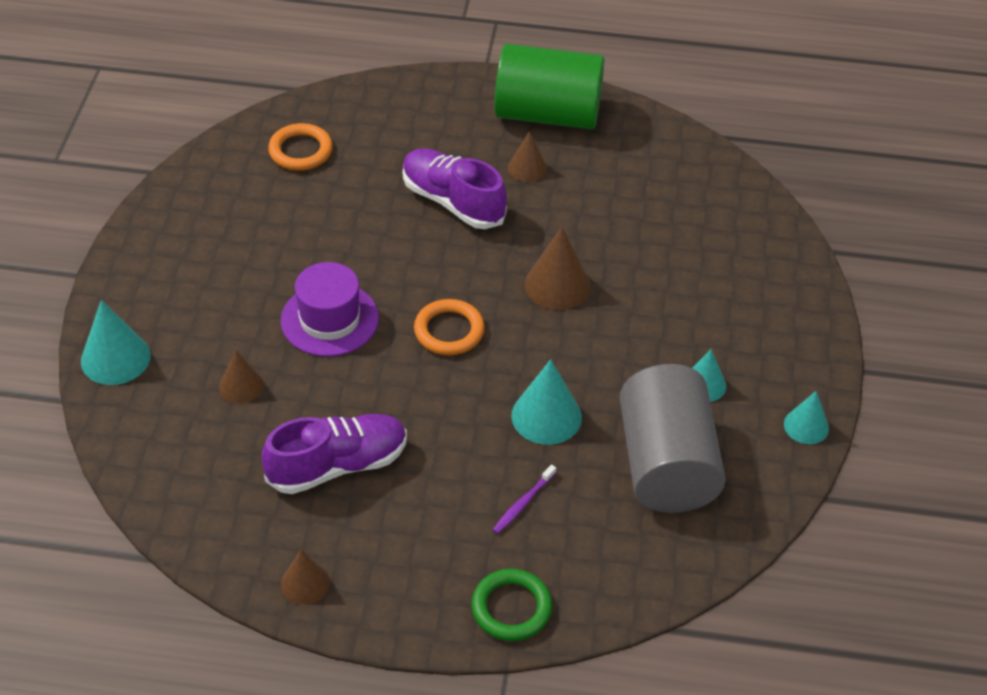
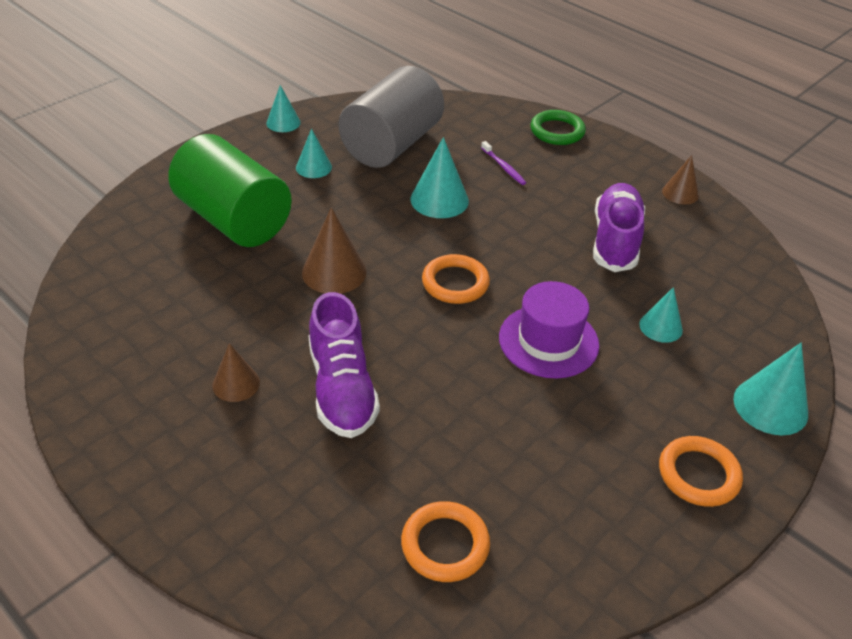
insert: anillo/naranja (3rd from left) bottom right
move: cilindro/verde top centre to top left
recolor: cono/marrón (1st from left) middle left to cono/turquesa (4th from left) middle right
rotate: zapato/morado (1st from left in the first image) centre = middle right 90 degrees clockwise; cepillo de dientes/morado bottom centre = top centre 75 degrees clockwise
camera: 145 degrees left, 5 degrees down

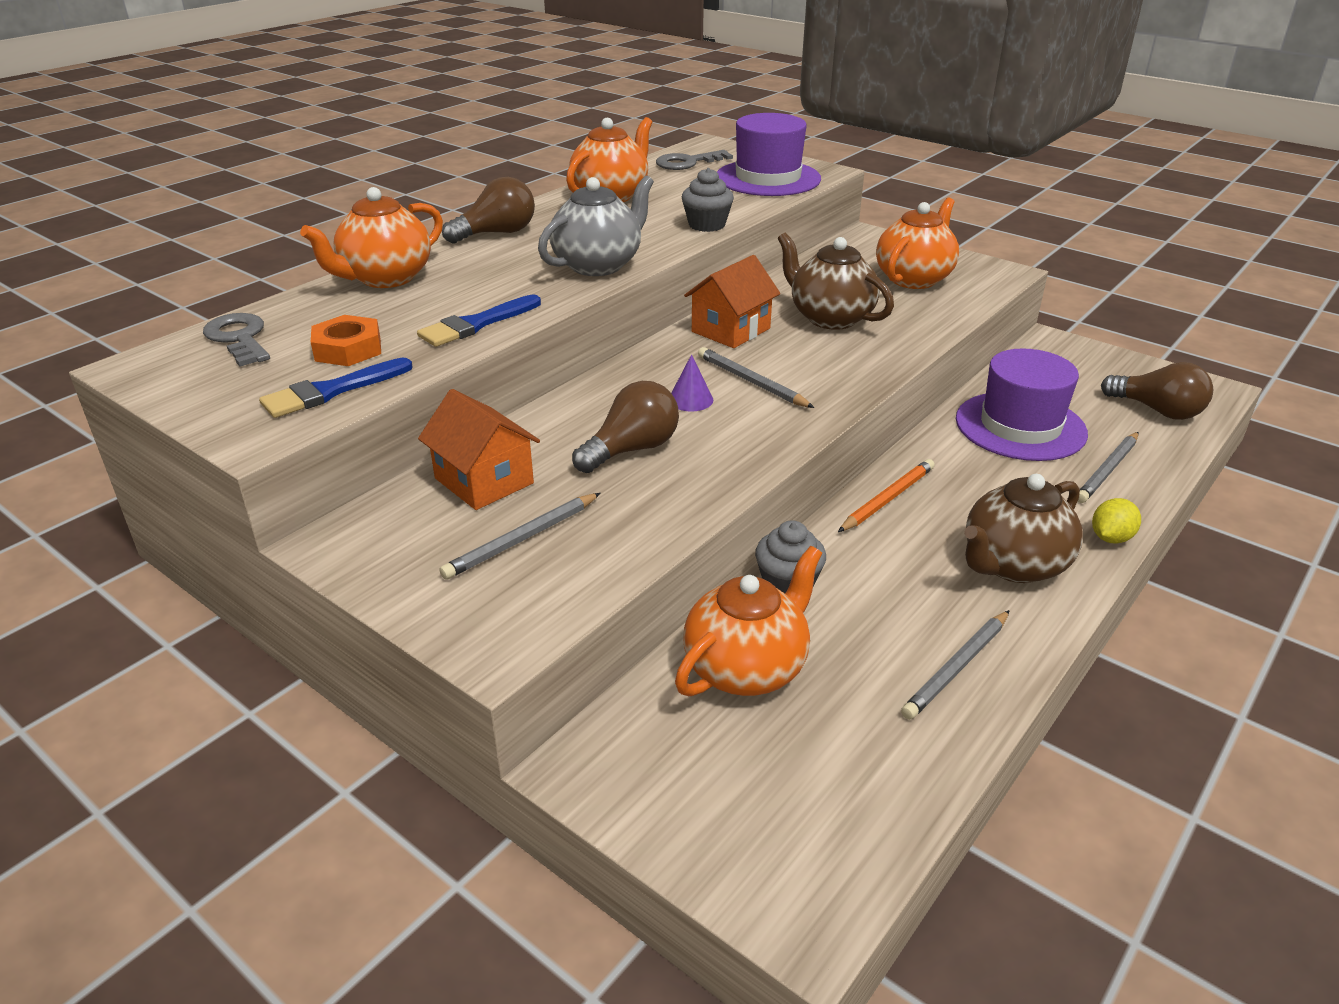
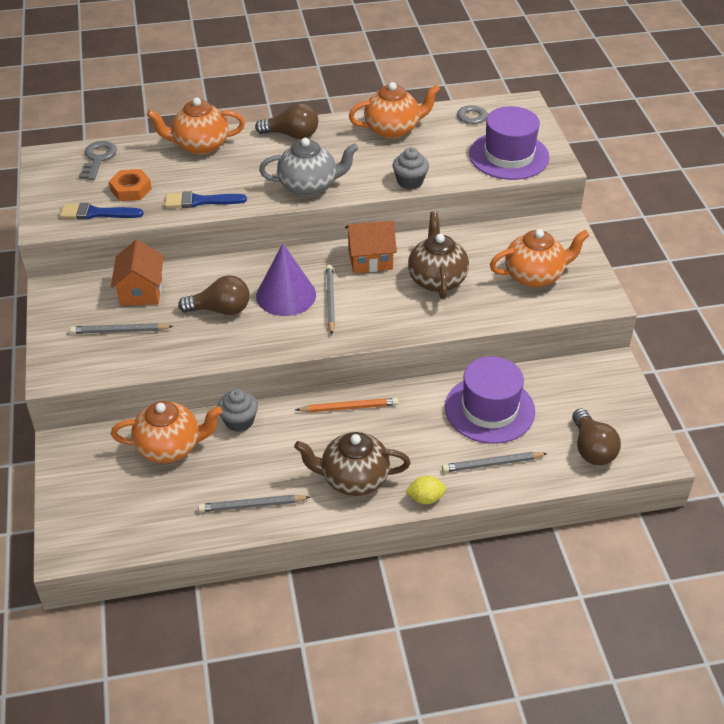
resize: cono/morado centre = centre x2.14
camera: 40 degrees right, 10 degrees up

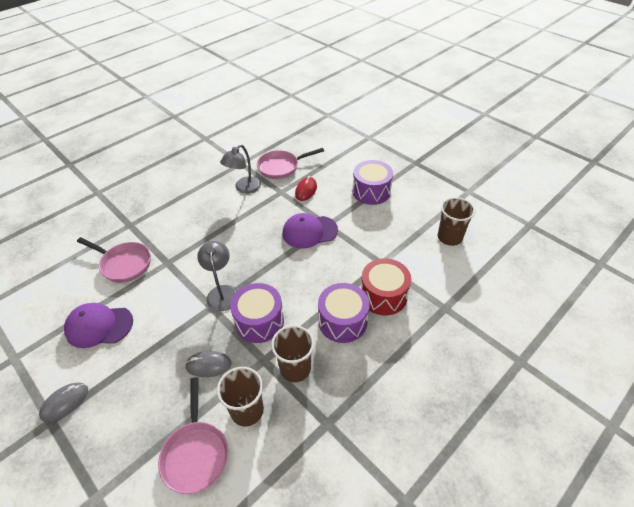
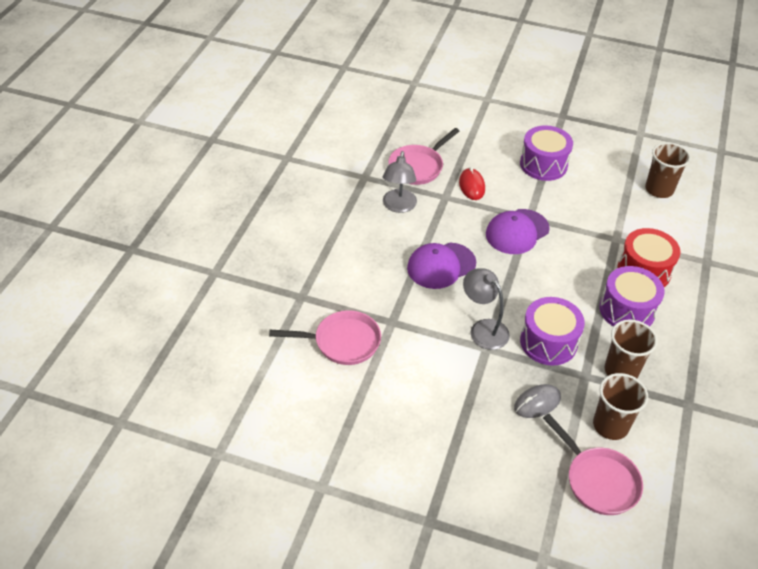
delete: ratón/gris (1st from left) bottom left
move: gorra/morado (1st from left) middle left to centre
camera: 30 degrees left, 0 degrees up

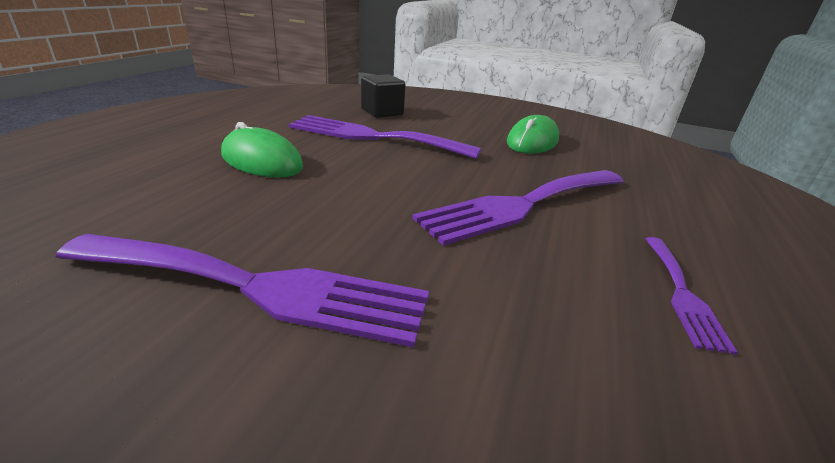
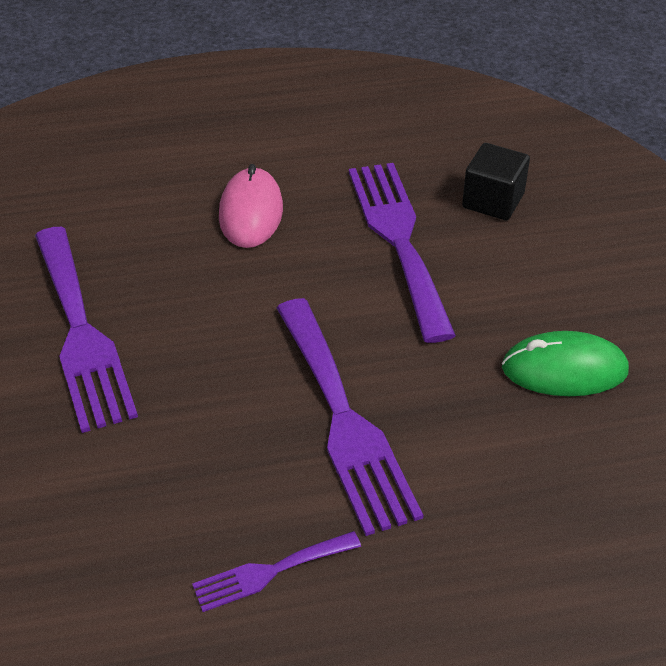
recolor: ratón/verde (1st from left) top left to ratón/rosa top centre
rotate: tenedor/morado (3rd from left) centre = centre 135 degrees counterclockwise
camera: 60 degrees right, 15 degrees up

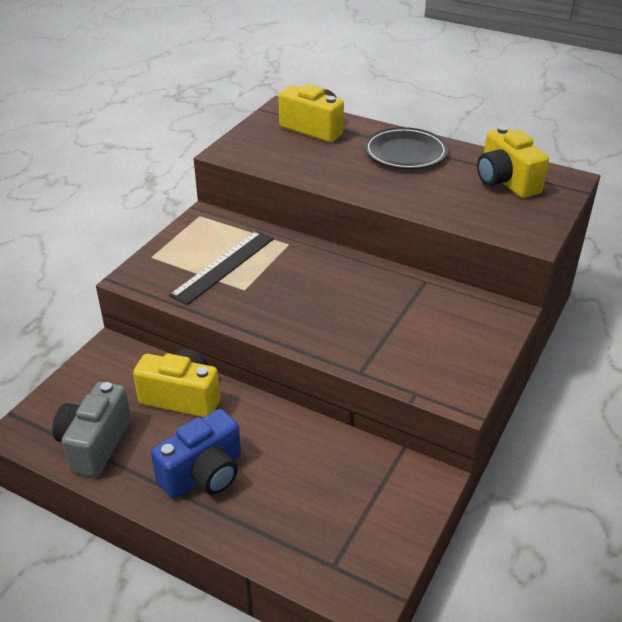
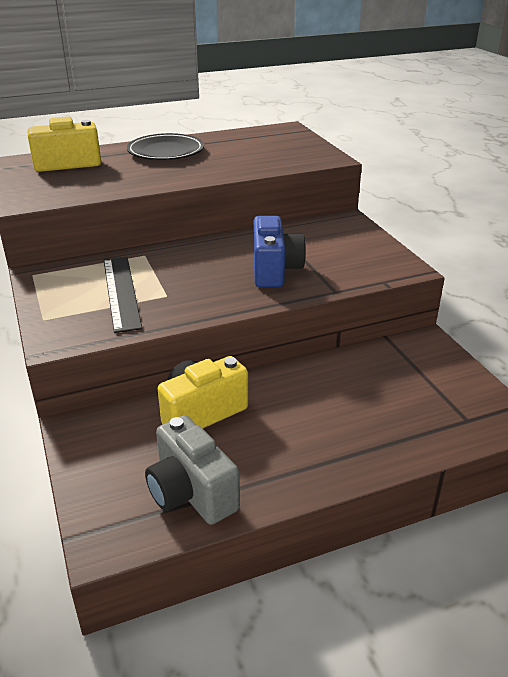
delete: cámara/amarillo (3rd from left) top right
move: cámara/azul bottom left to centre
camera: 50 degrees left, 5 degrees down

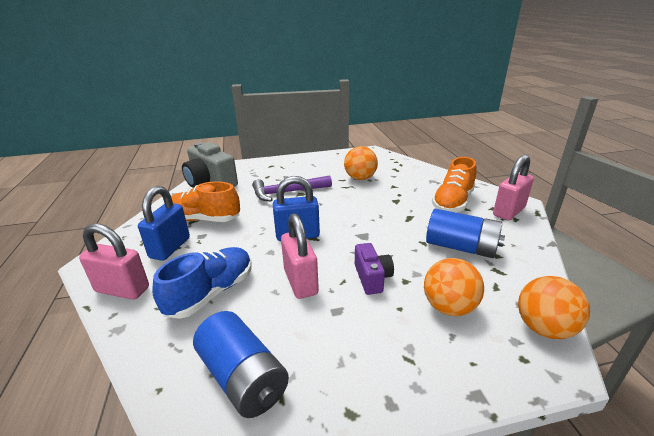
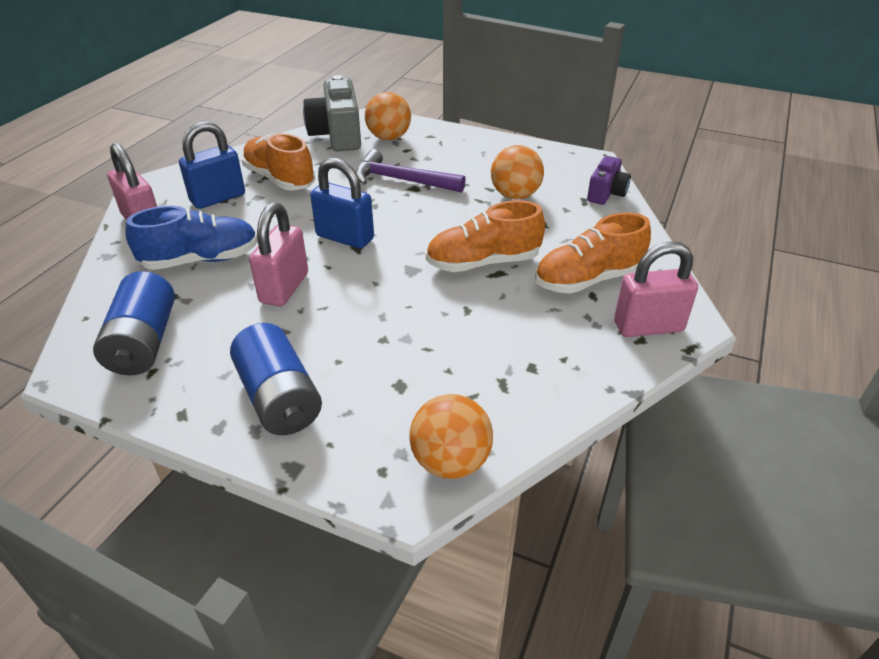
insert: zapato/naranja (2nd from left) centre
move: cámara/morado centre to top right; pelota/naranja (2nd from left in the first image) middle right to pelota/naranja (1st from left) top centre; pila/azul (2nd from left) middle right to middle left
camera: 35 degrees right, 10 degrees up

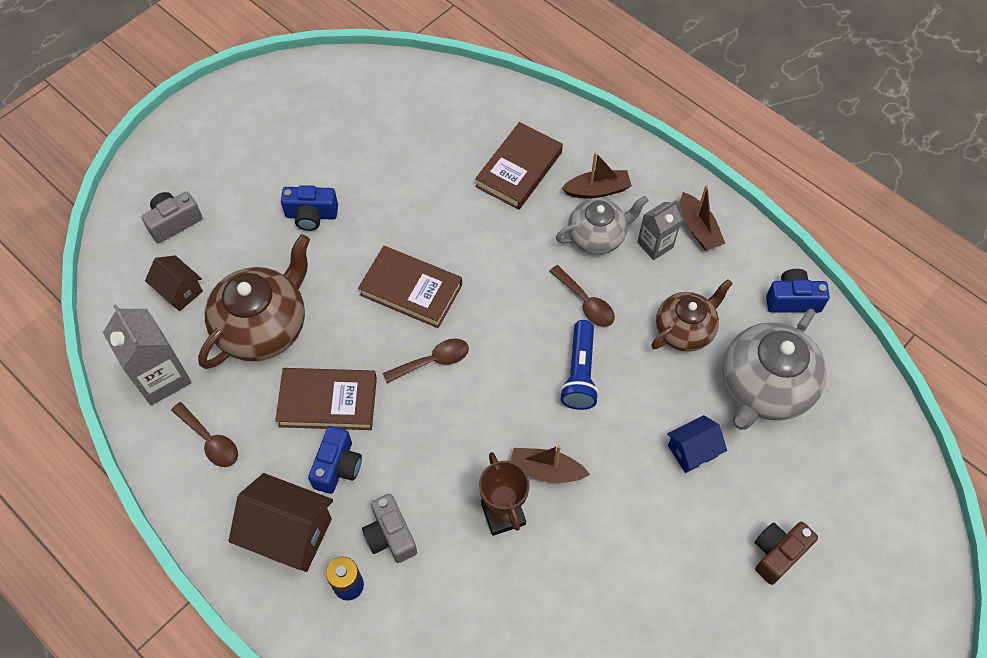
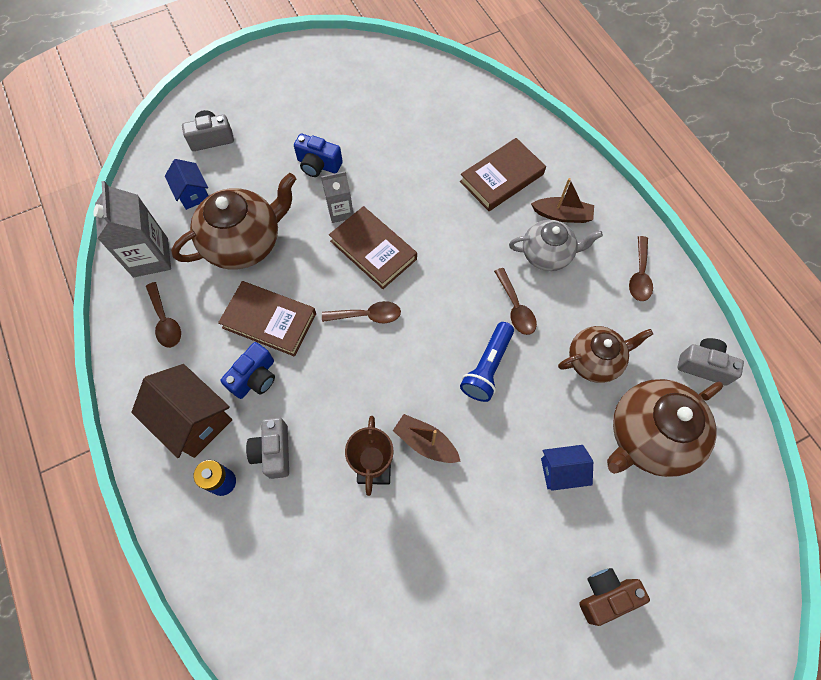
move: cartón de leche/gris (2nd from left) middle right to top centre
replace: barco/marrón (3rd from left) top right to cuchara/marrón (4th from left) middle right
recolor: casa/marrón (1st from left) middle left to casa/azul (1st from left) top left; tetera/gris (2nd from left) middle right to tetera/marrón (3rd from left) middle right; cámara/azul (3rd from left) middle right to cámara/gris (3rd from left) middle right
camera: 20 degrees right, 5 degrees up

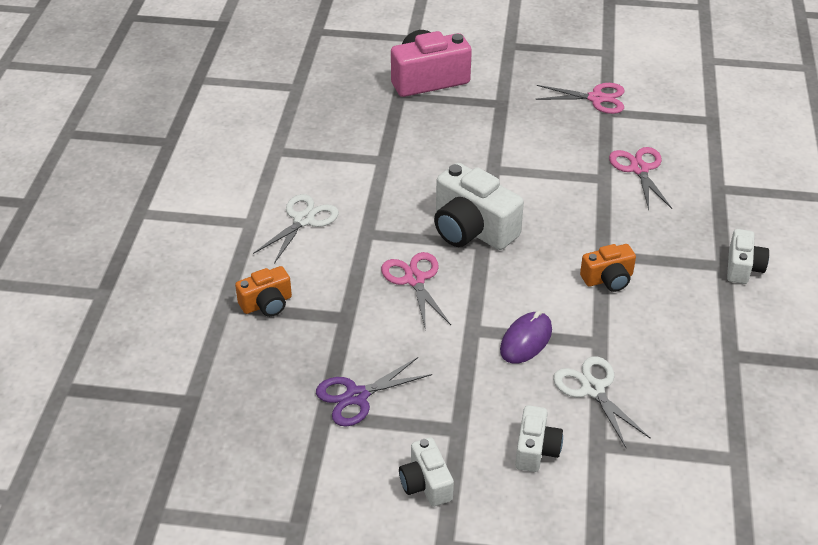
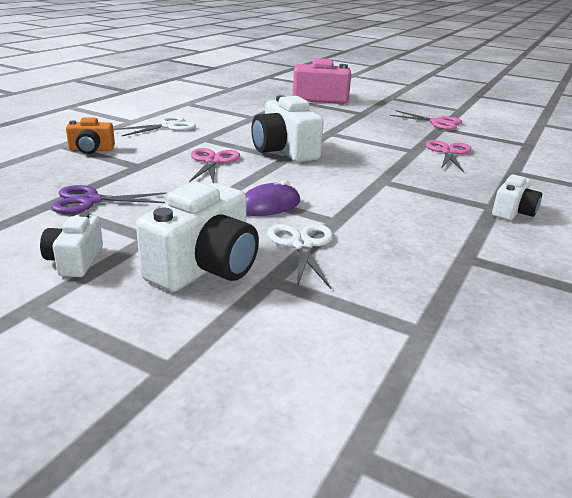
delete: cámara/naranja (2nd from left) middle right
resize: cámara/blanco (3rd from left in the first image) bottom centre = centre x1.79
camera: 20 degrees right, 15 degrees down

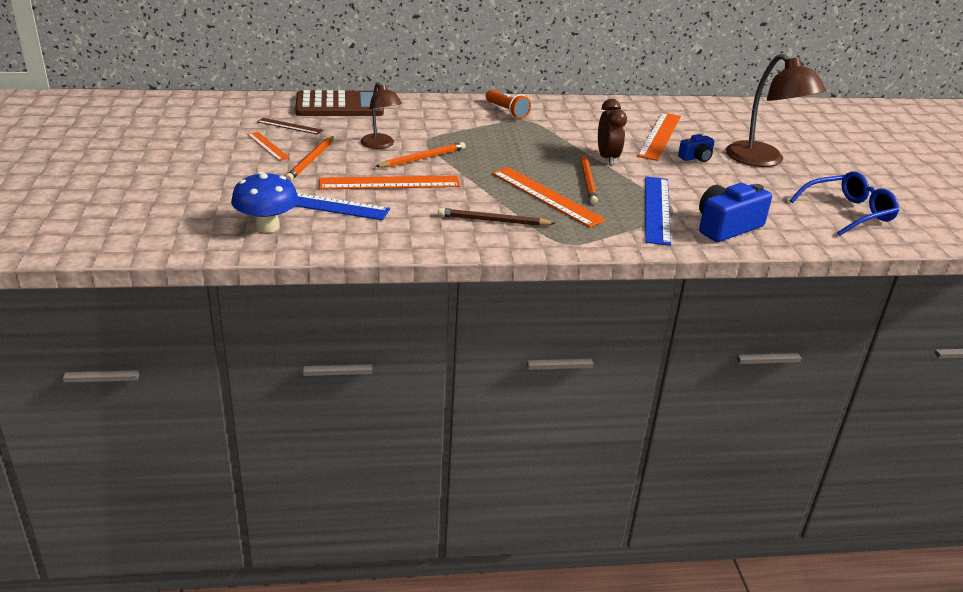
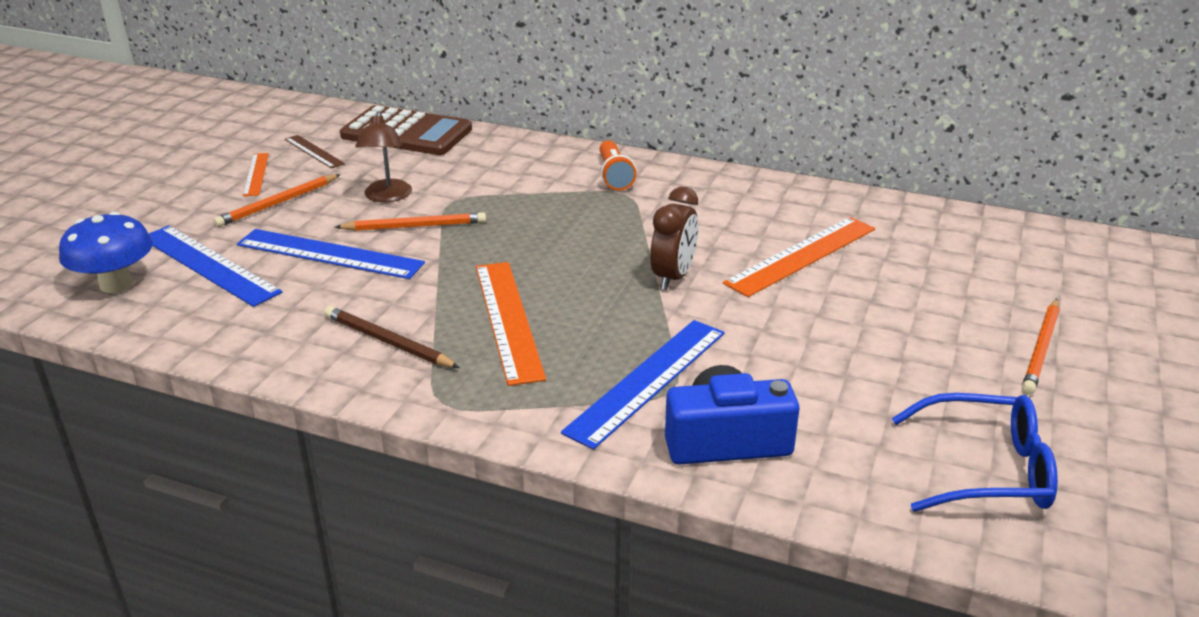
delete: cámara/azul (1st from left) top right; lámpara/marrón (2nd from left) top right
move: lápiz/naranja (3rd from left) top centre to middle right
recolor: regla/naranja (2nd from left) top centre to regla/azul (2nd from left) middle left
camera: 30 degrees right, 0 degrees up

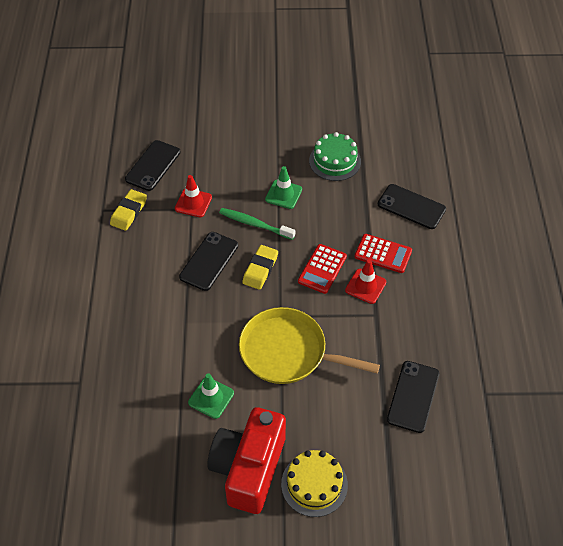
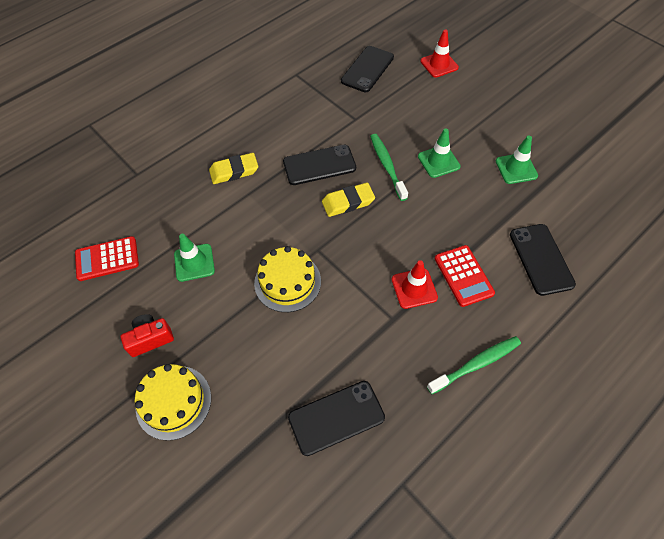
insert: cepillo de dientes/verde (2nd from left) bottom right
move: goma de borrar/amarillo (1st from left) middle left to top centre; cono de tráfico/rojo (1st from left in the first image) centre to cono de tráfico/rojo (2nd from left) top centre; calculadora/rojo (1st from left) centre to middle left
replace: sartén/amarillo centre to tarta/amarillo (2nd from left) centre; tarta/verde top centre to cono de tráfico/verde (3rd from left) top right
rotate: móvil/negro (1st from left in the first image) top left = top centre 45 degrees counterclockwise
resize: cámara/rojo bottom centre = middle left x0.46
camera: 50 degrees right, 5 degrees up

